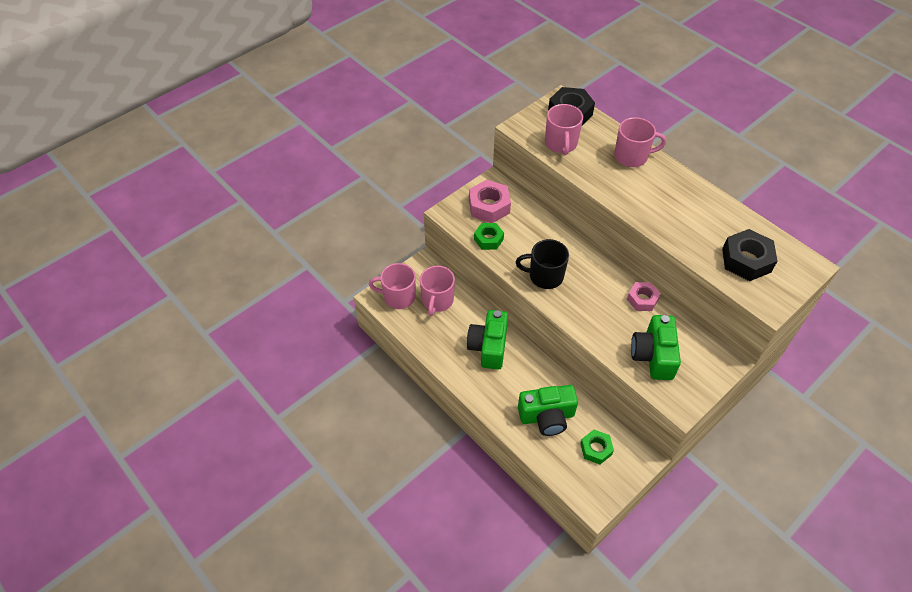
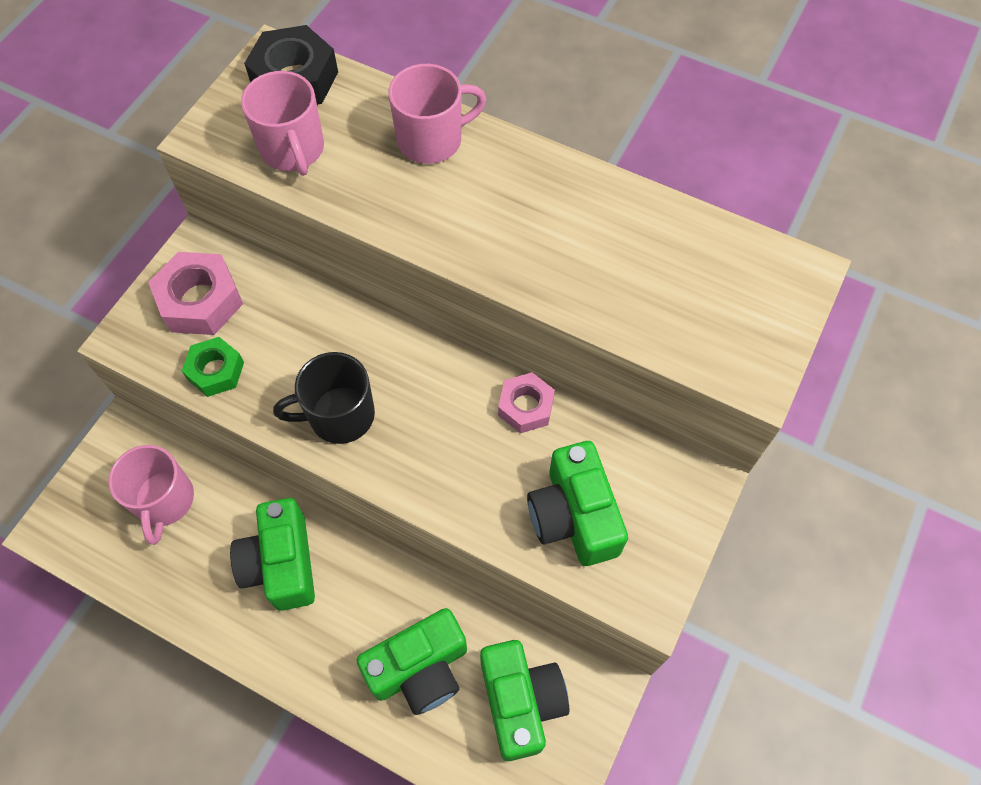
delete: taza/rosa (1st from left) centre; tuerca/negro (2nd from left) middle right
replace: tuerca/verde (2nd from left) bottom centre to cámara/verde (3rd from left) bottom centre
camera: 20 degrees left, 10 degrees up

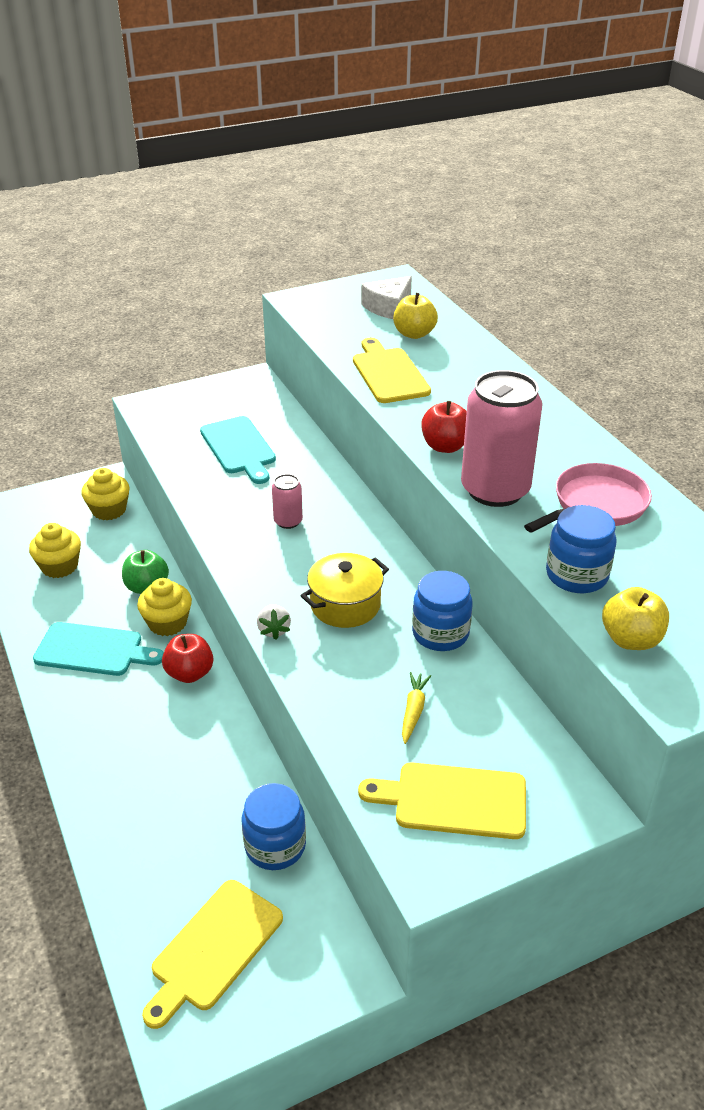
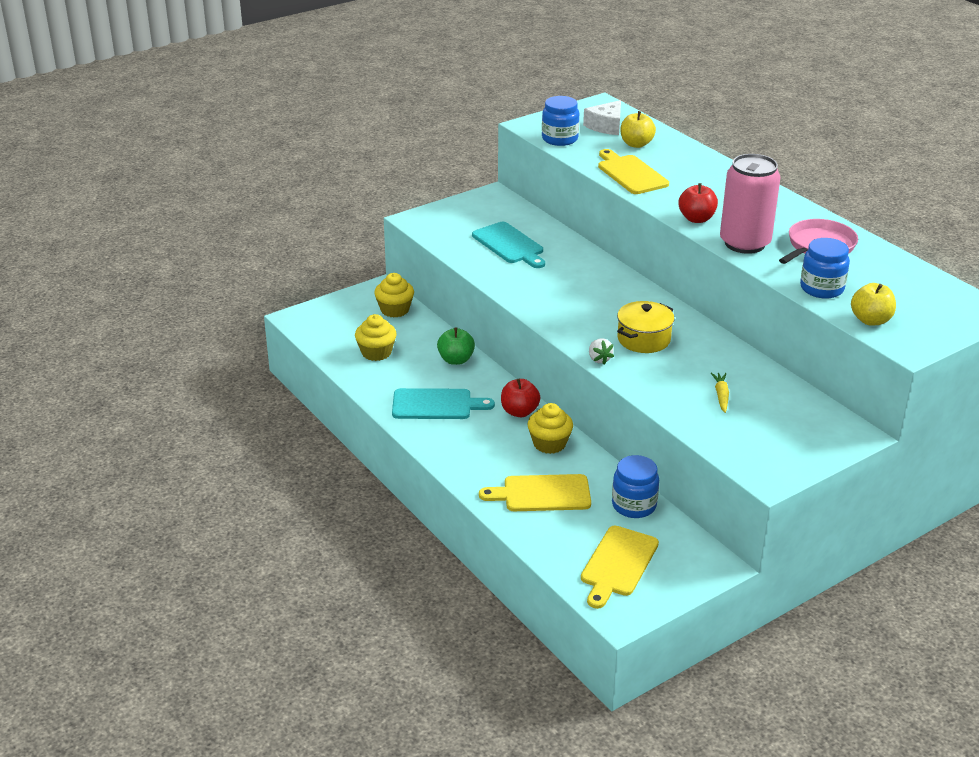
delete: lata/rosa (1st from left) centre
move: magdalena/amarillo (3rd from left) middle left to centre; tabla de cortar/amarillo (3rd from left in the first image) bottom centre to tabla de cortar/amarillo (1st from left) centre; tarro/azul (2nd from left in the first image) centre to tarro/azul (1st from left) top centre
camera: 10 degrees left, 5 degrees down

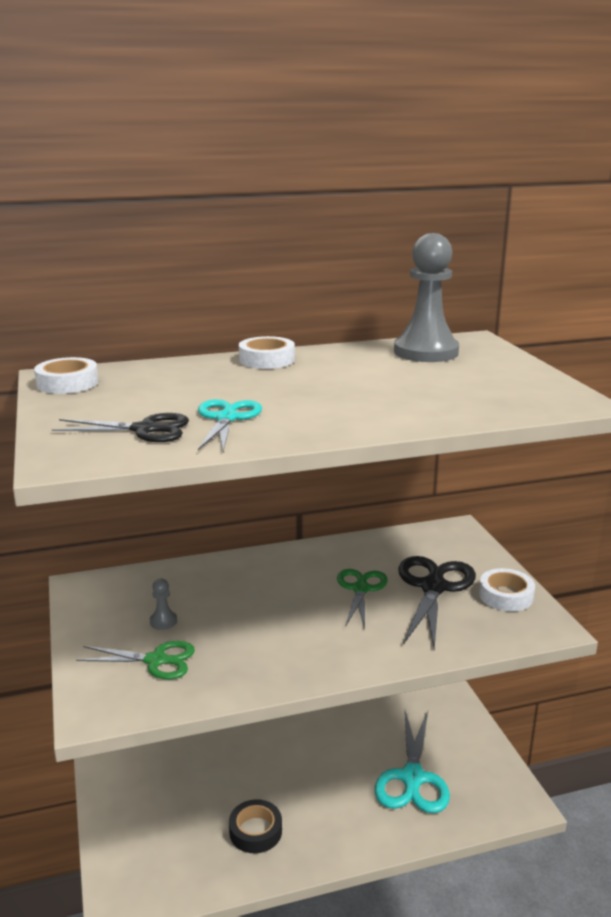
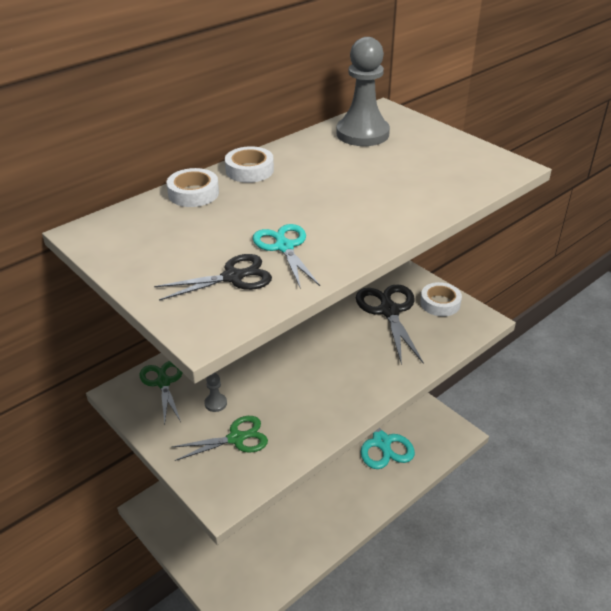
delete: cinta adhesiva/negro bottom centre
move: cinta adhesiva/blanco (1st from left) middle left to top left; tijeras/verde (2nd from left in the first image) centre to tijeras/verde (1st from left) middle left
camera: 25 degrees left, 15 degrees up

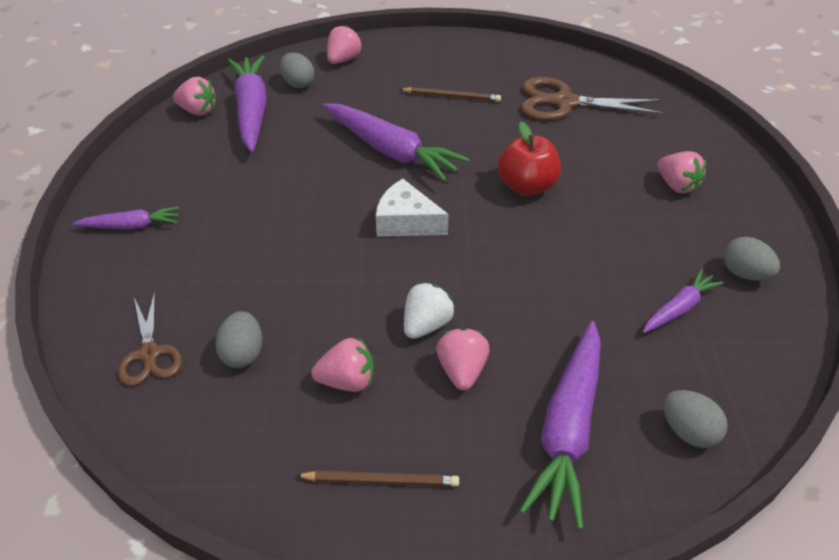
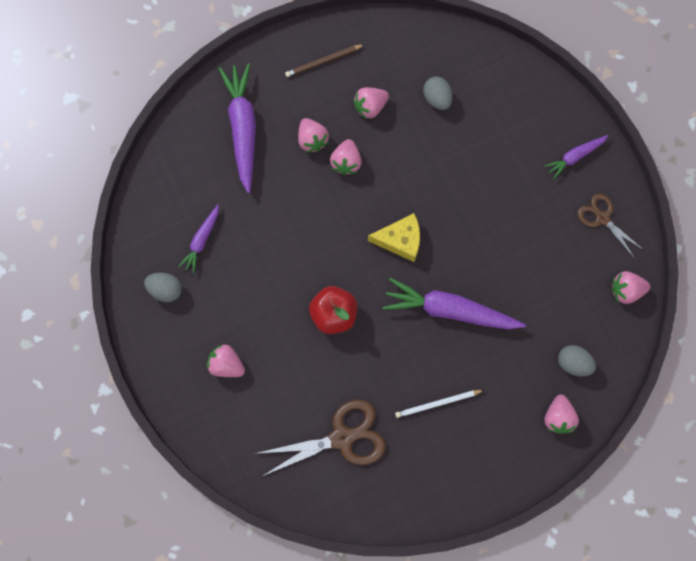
delete: zanahoria/morado (2nd from left) top left; huevo/gris (3rd from left) bottom right
move: tijeras/marrón (1st from left in the first image) middle left to tijeras/marrón (2nd from left) middle right
recolor: queso/blanco centre to queso/amarillo centre; lápiz/marrón (2nd from left) top centre to lápiz/blanco bottom centre; fresa/blanco centre to fresa/rosa (3rd from left) top centre
camera: 155 degrees right, 30 degrees up

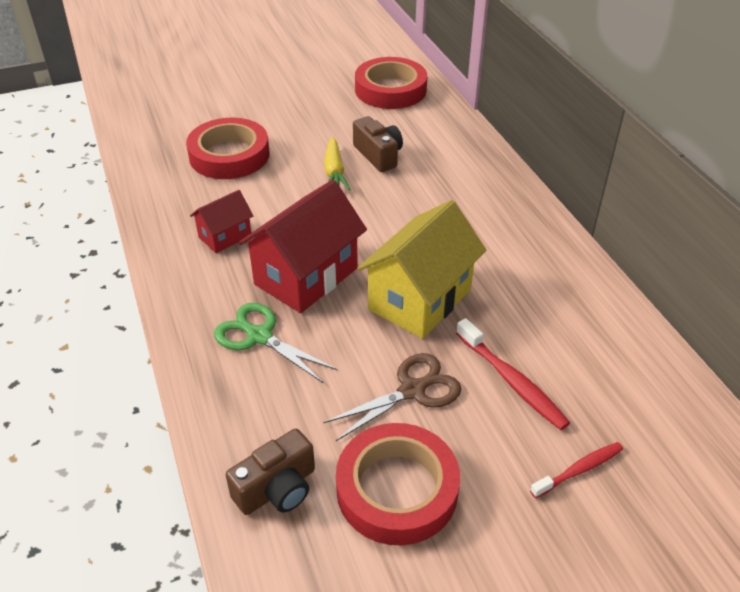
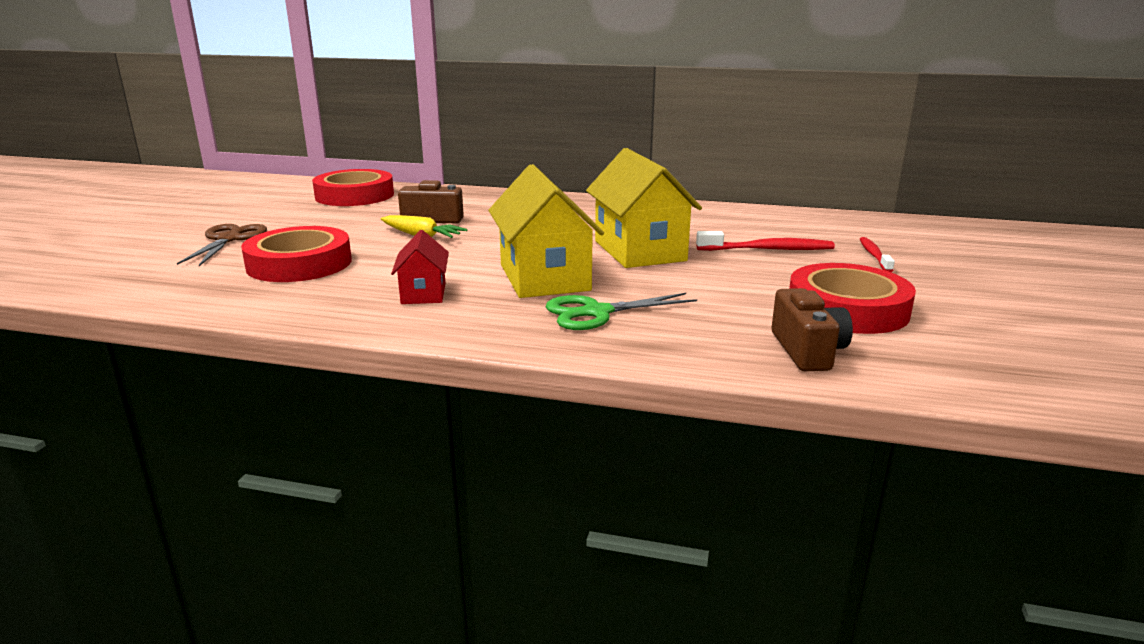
move: tijeras/marrón bottom centre to middle left
recolor: casa/rojo (2nd from left) centre to casa/amarillo (1st from left) centre
camera: 55 degrees left, 20 degrees down

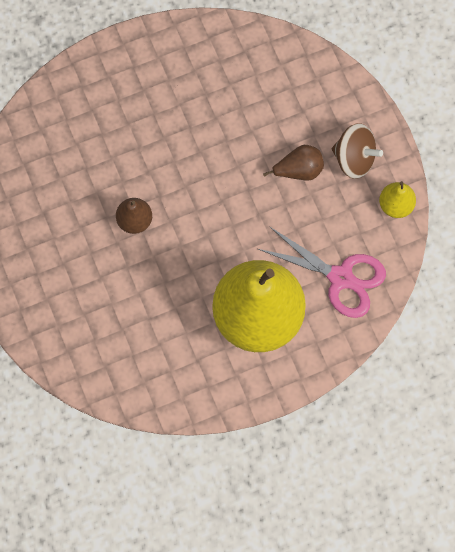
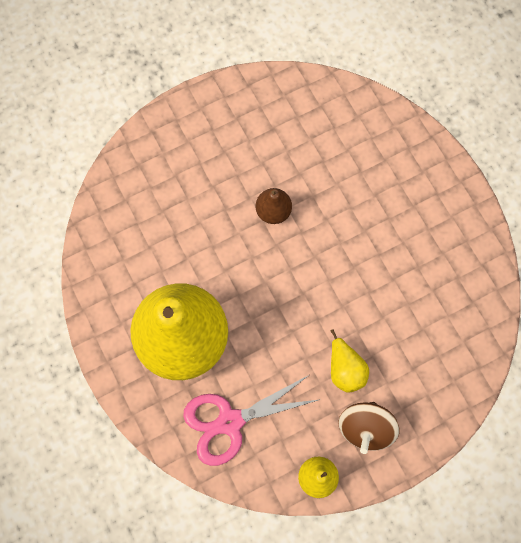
recolor: pera/marrón (2nd from left) top centre to pera/amarillo (3rd from left) middle right
rotate: tijeras/rosa middle right = bottom centre 45 degrees clockwise
camera: 85 degrees right, 0 degrees up

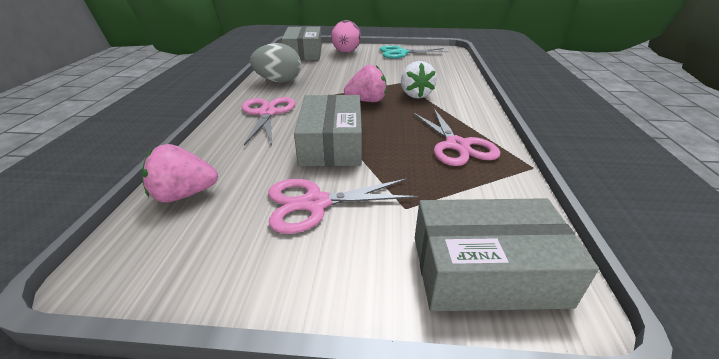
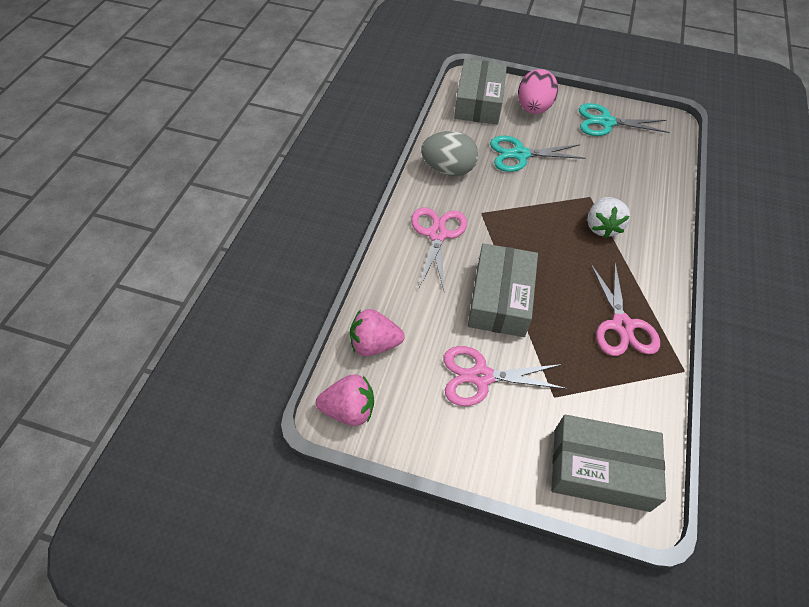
insert: tijeras/turquesa (1st from left) top centre
move: fresa/rosa (2nd from left in the first image) top centre to fresa/rosa (1st from left) centre
camera: 10 degrees right, 20 degrees up

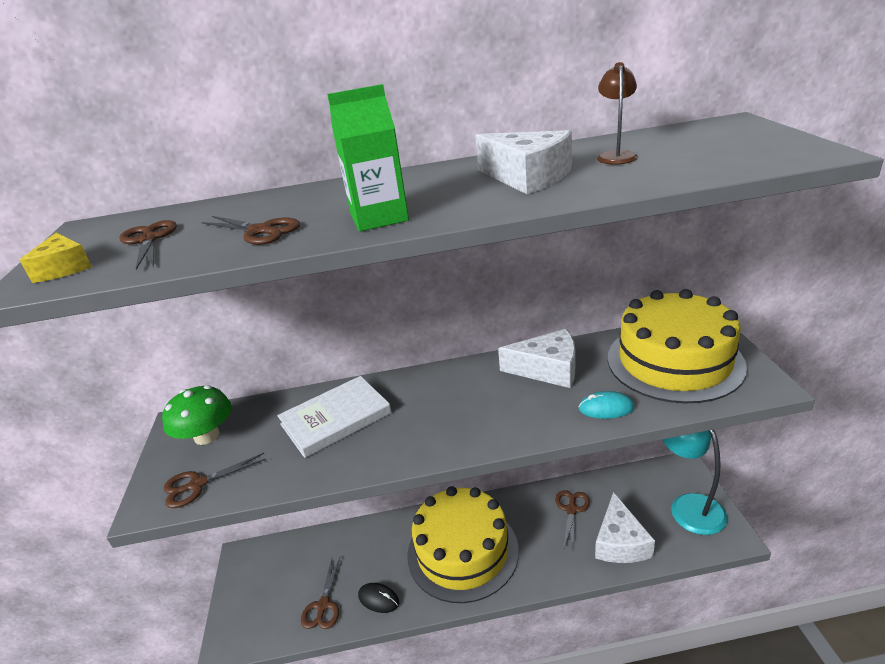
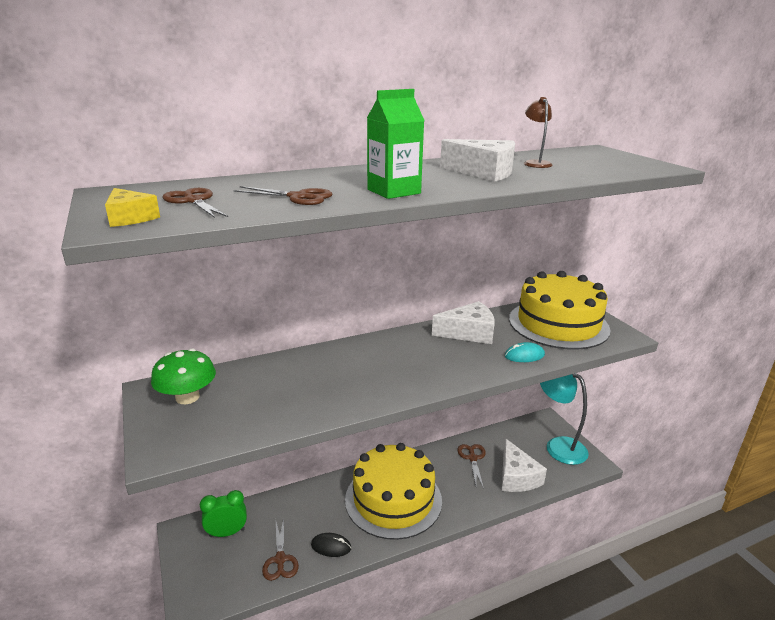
delete: tijeras/marrón (2nd from left) bottom left; libro/blanco centre
insert: despertador/verde bottom left
camera: 20 degrees left, 5 degrees down

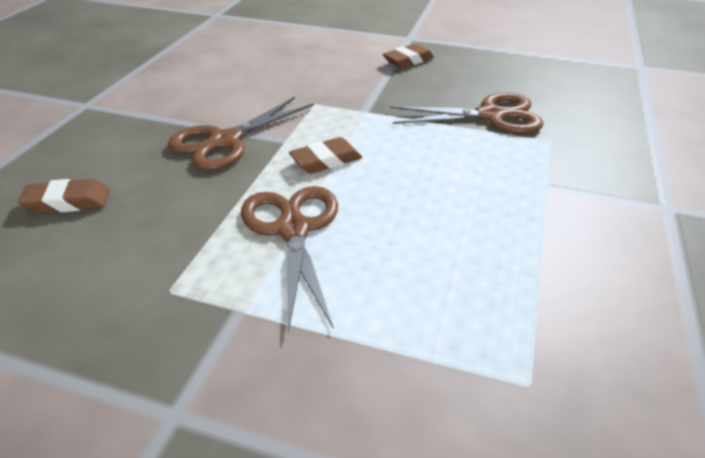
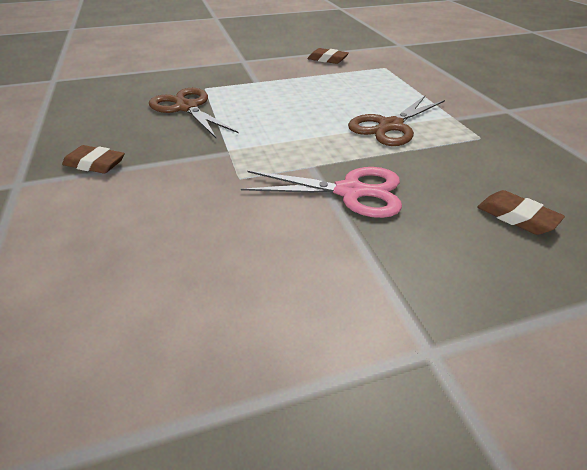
move: goma de borrar/marrón (2nd from left) centre to top centre
recolor: tijeras/marrón (1st from left) top centre to tijeras/rosa centre
camera: 125 degrees left, 0 degrees up

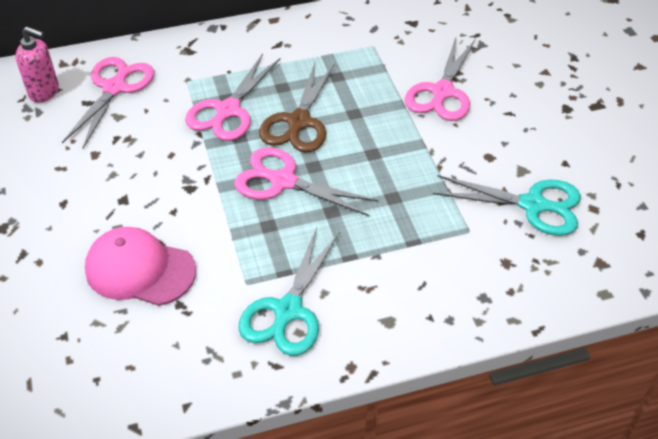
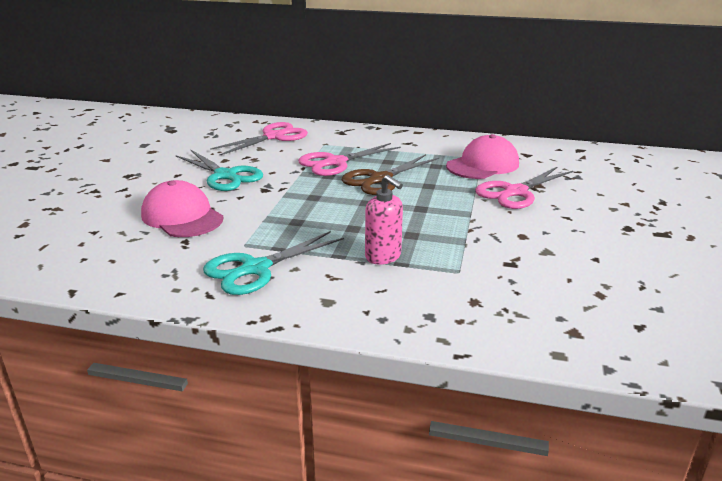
delete: tijeras/rosa (3rd from left) centre
insert: gorra/rosa (2nd from left) top right
move: dispensador de jabón/rosa top left to centre; tijeras/turquesa (2nd from left in the first image) middle right to tijeras/turquesa (1st from left) middle left
camera: 30 degrees right, 20 degrees down

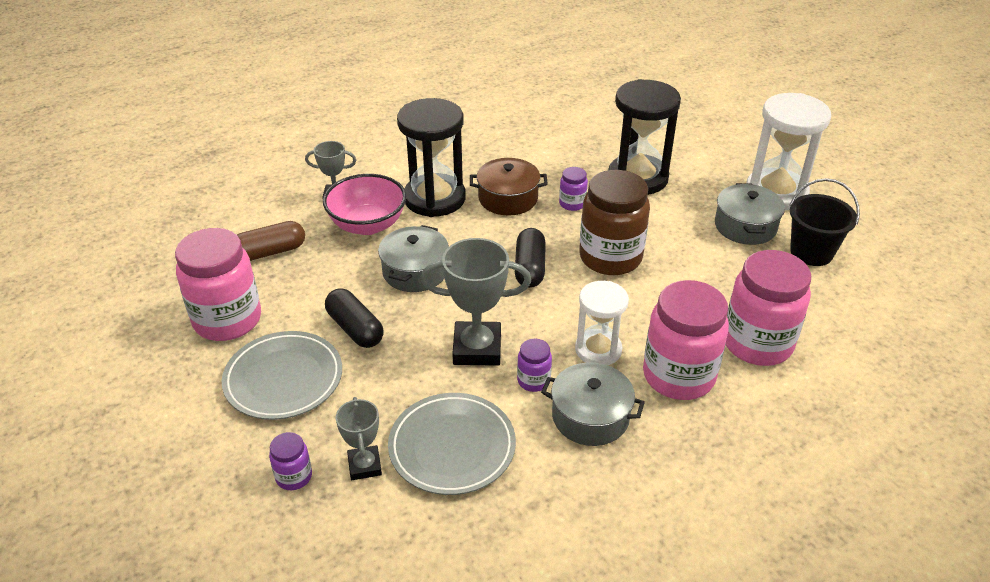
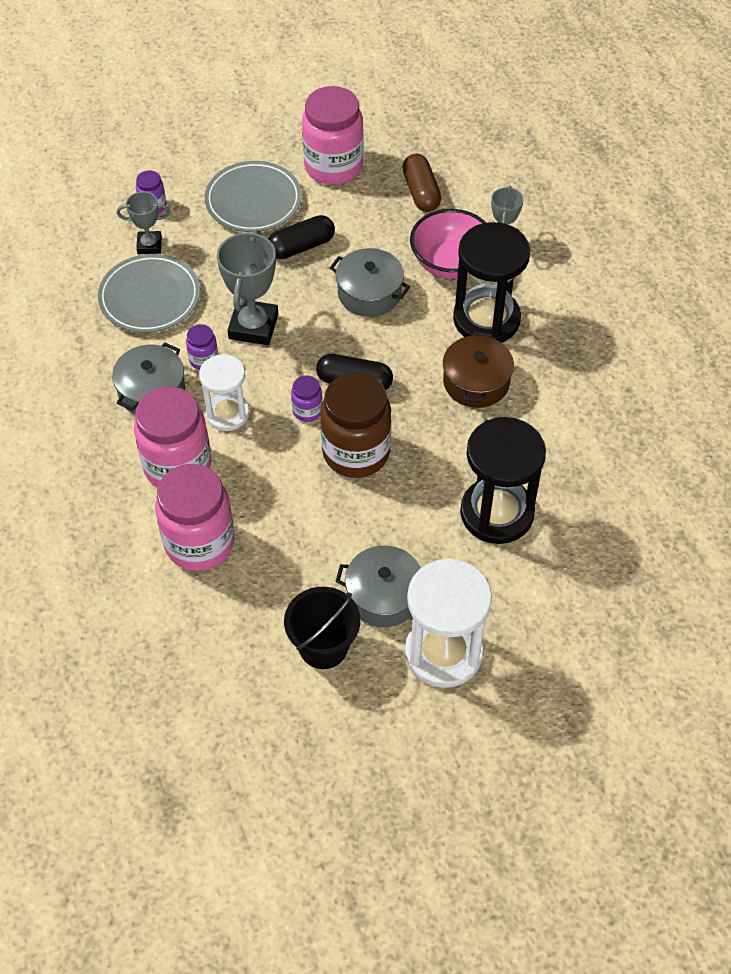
move: tarro/morado (3rd from left) top centre to centre
camera: 100 degrees right, 15 degrees up

